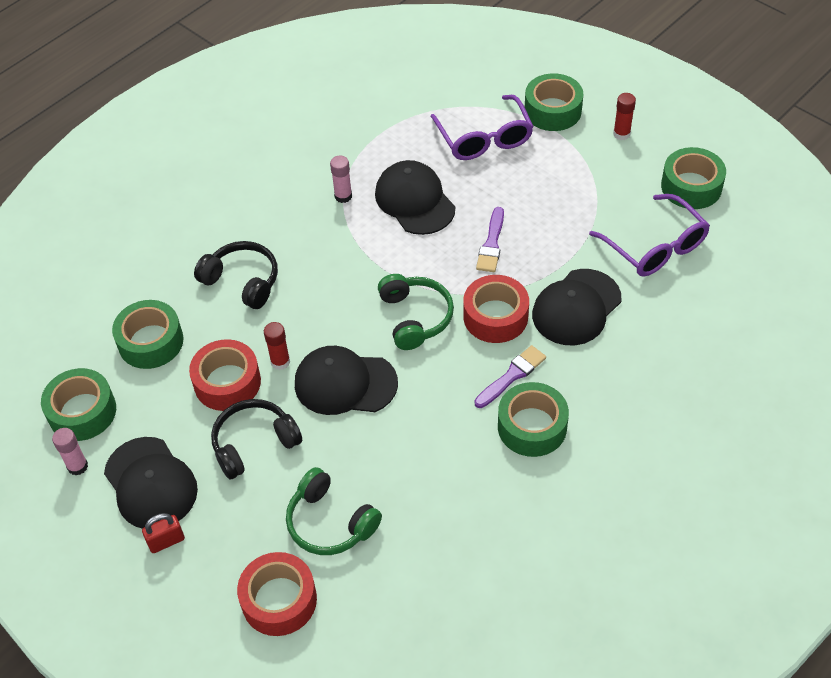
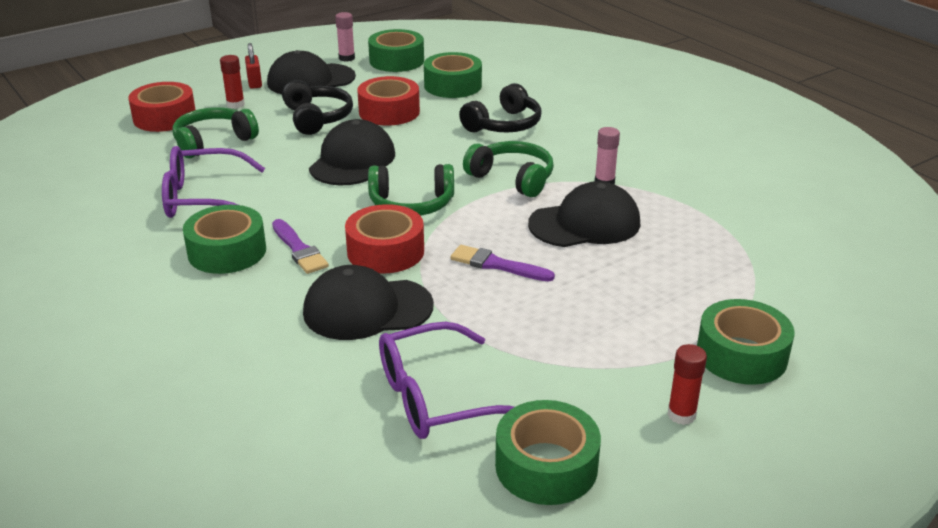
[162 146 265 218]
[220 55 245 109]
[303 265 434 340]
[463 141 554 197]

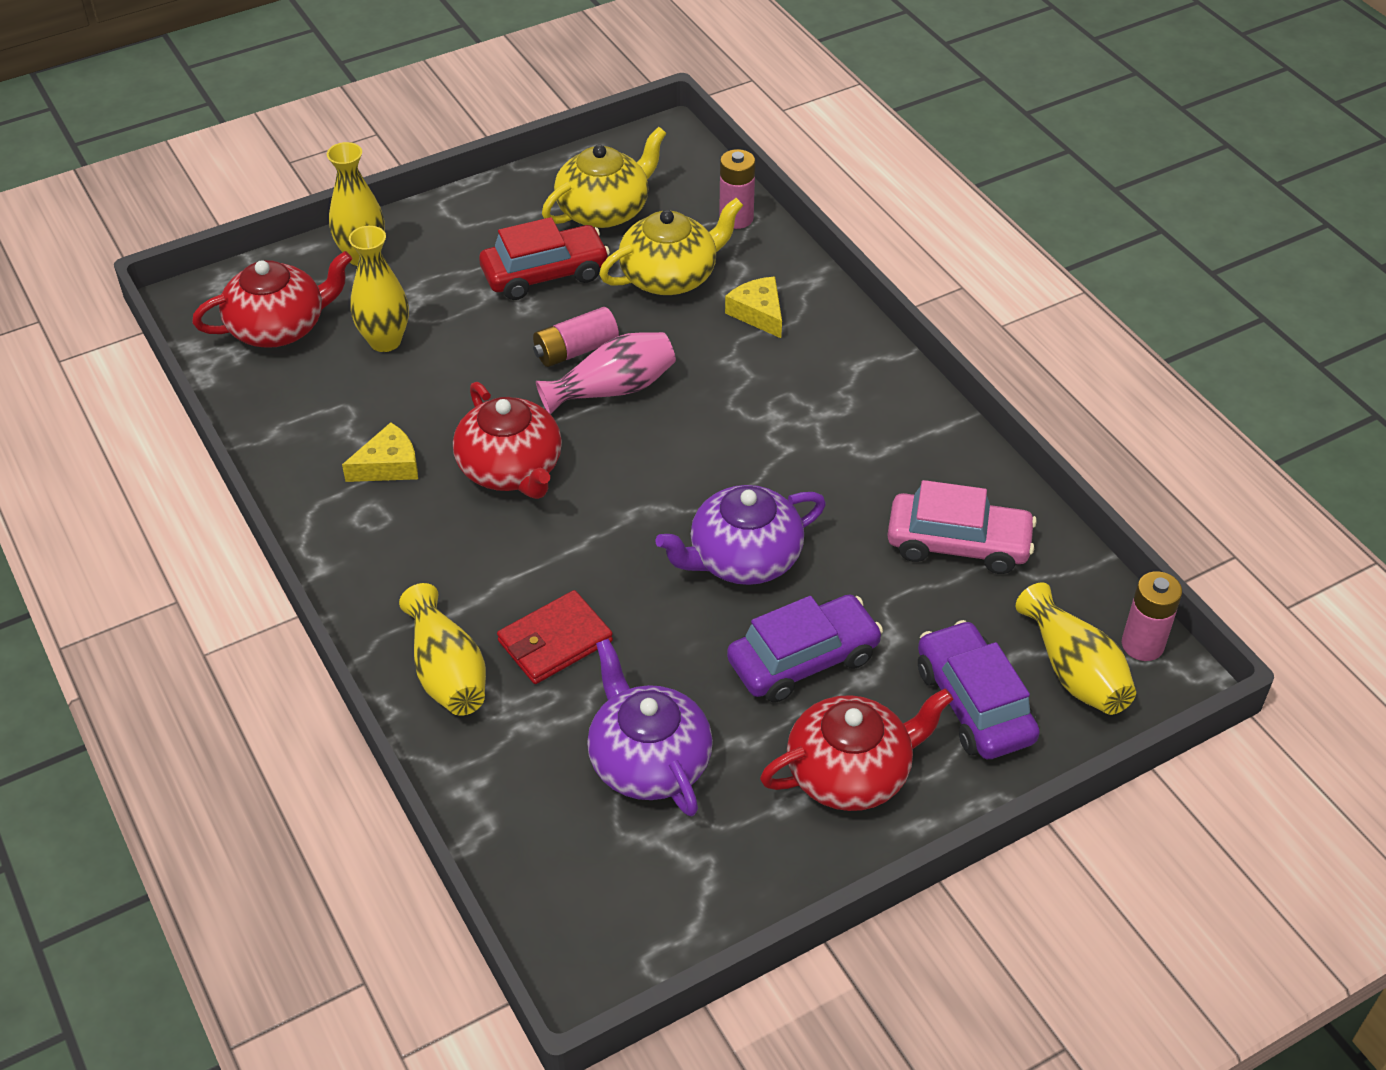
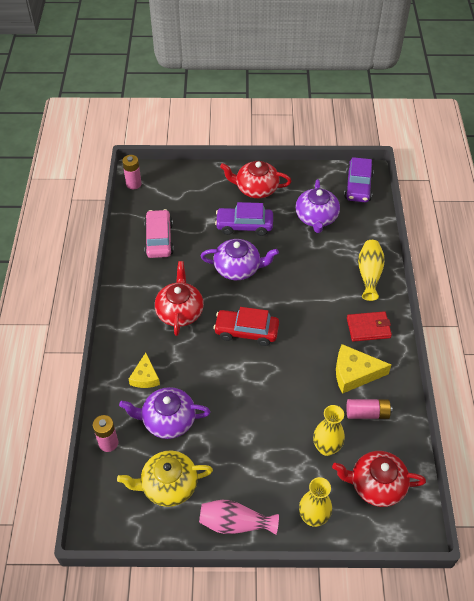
[119 387 210 439]
[144 209 174 258]
[155 261 204 336]
[199 500 279 535]
[213 307 279 346]
[336 344 391 394]
[344 157 374 202]
[346 399 393 419]
[347 311 392 342]
[1016 582 1136 715] (first image)

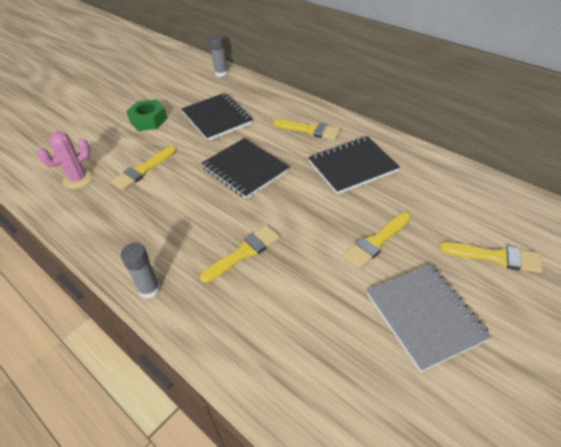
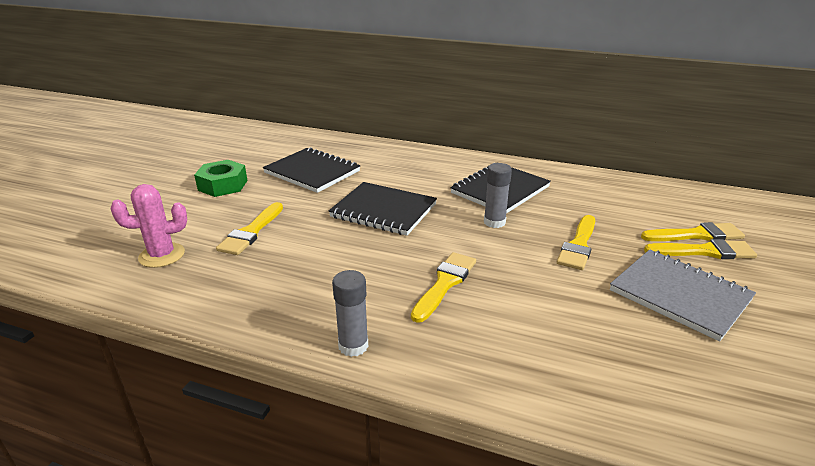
[110 184 187 268]
[484 163 512 228]
[644 239 757 259]

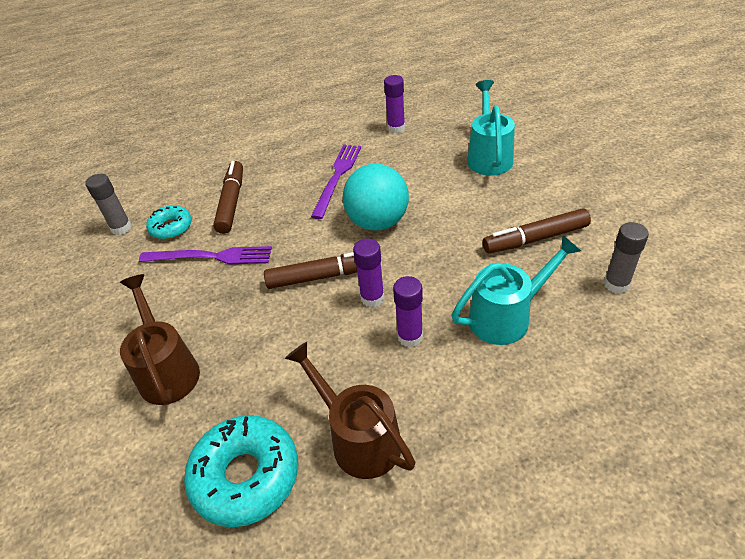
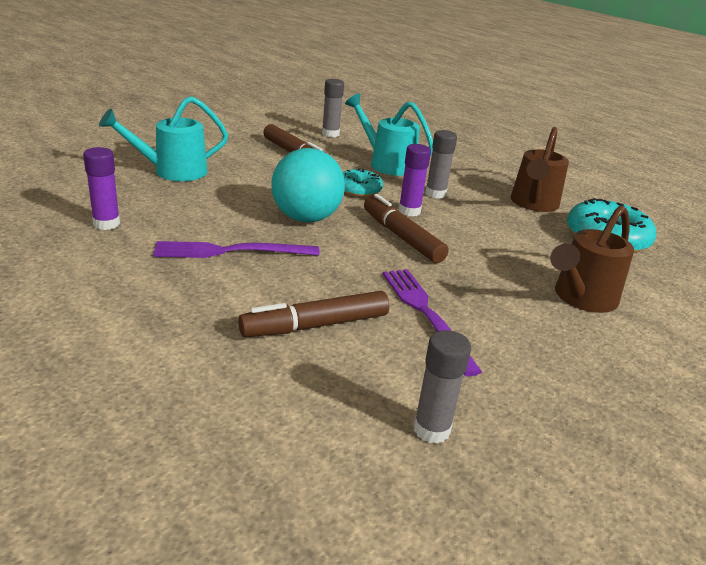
[343 168 383 197]
[425 130 457 198]

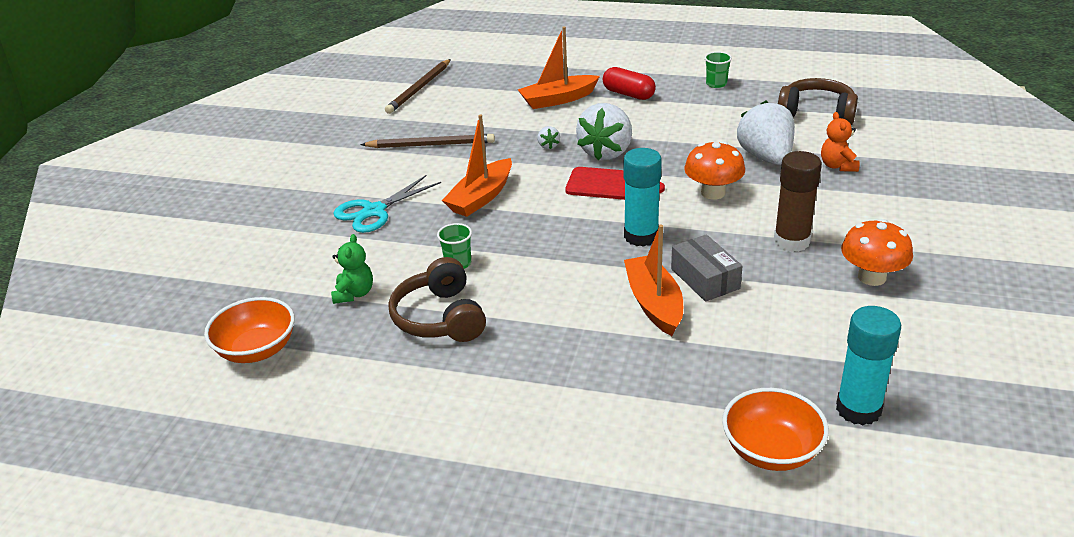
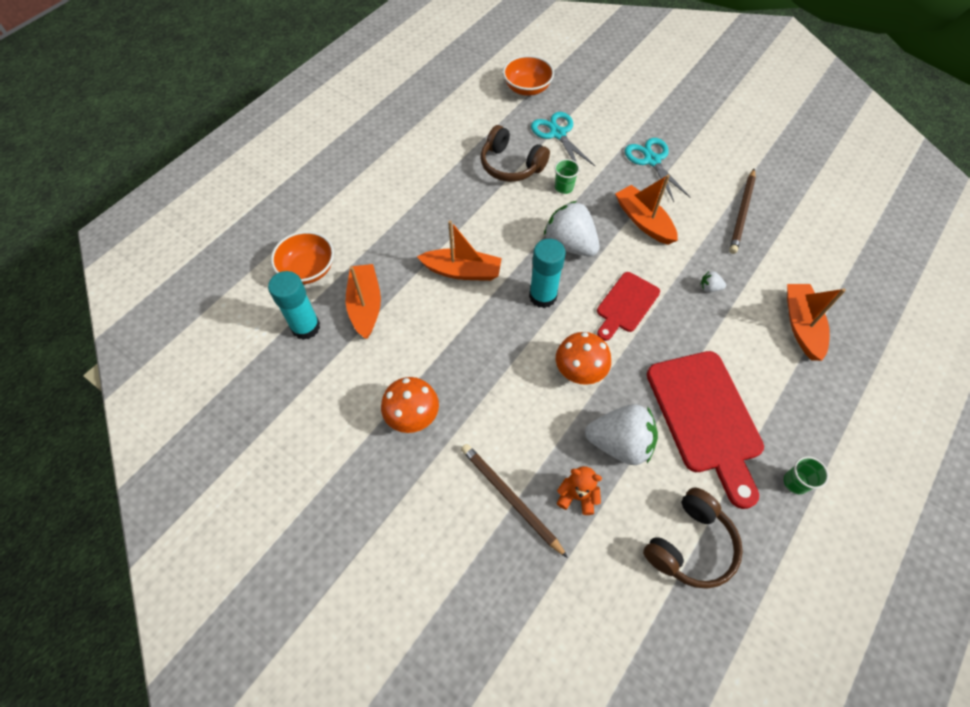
[346 264 381 339]
[461 444 568 558]
[481 125 550 182]
[531 112 596 172]
[544 201 600 257]
[647 351 764 509]
[603 67 656 100] (first image)
[671 234 743 302] (first image)
[774 151 822 252] (first image)

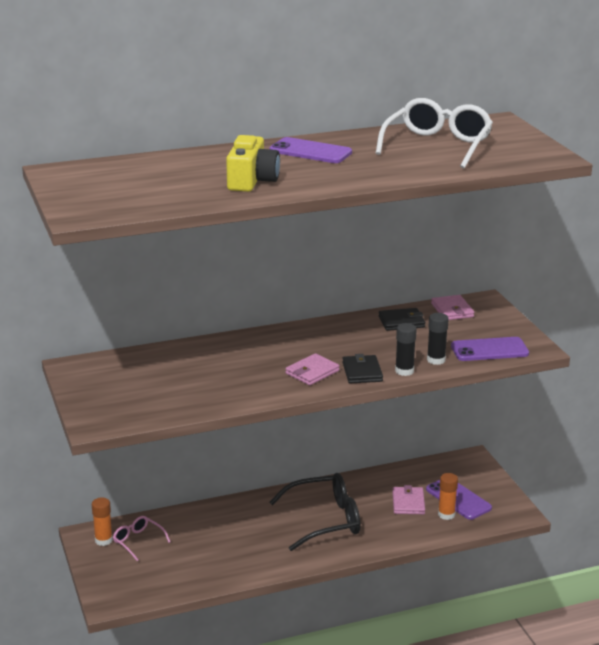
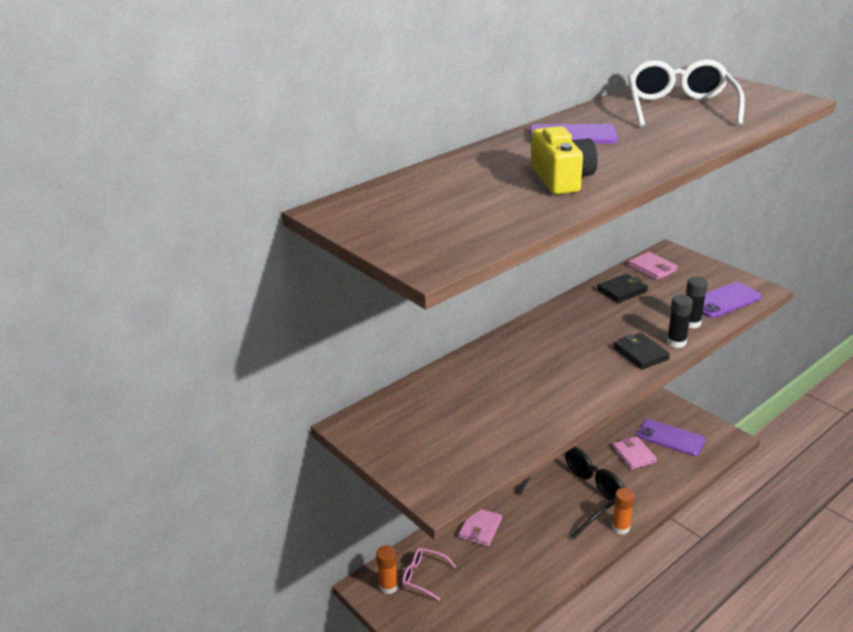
[459 509 502 547]
[612 488 634 534]

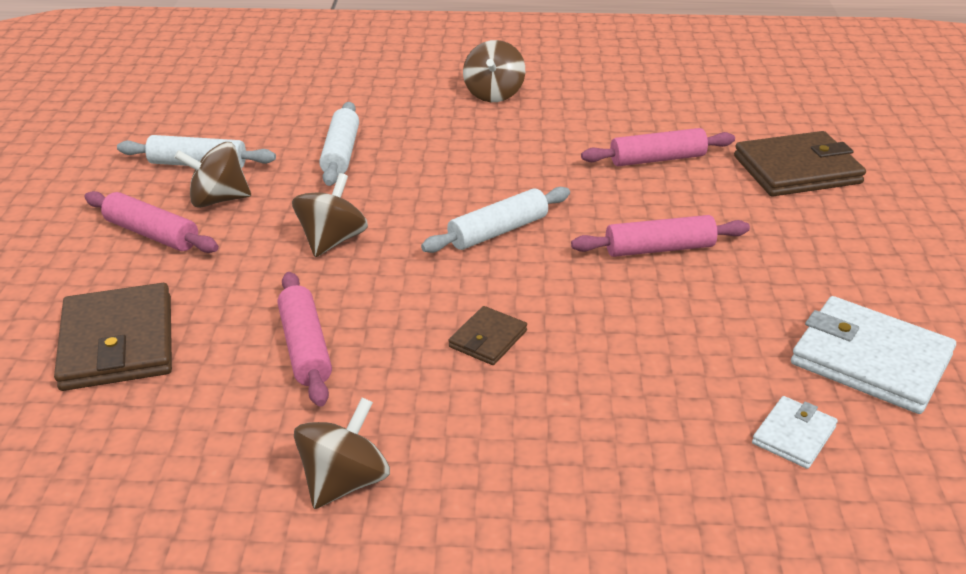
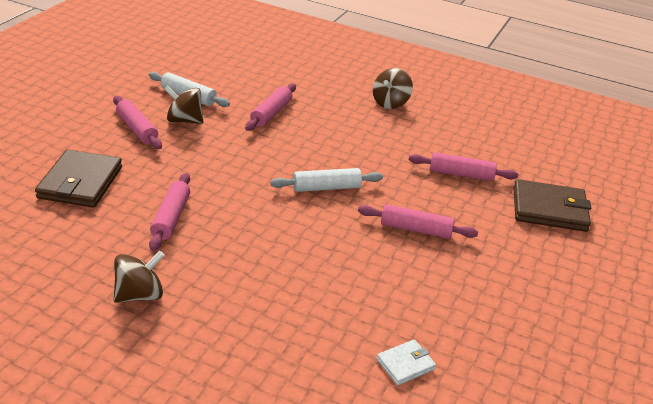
[245 83 296 131]
[292 173 368 257] (first image)
[449 306 527 365] (first image)
[791 296 956 414] (first image)

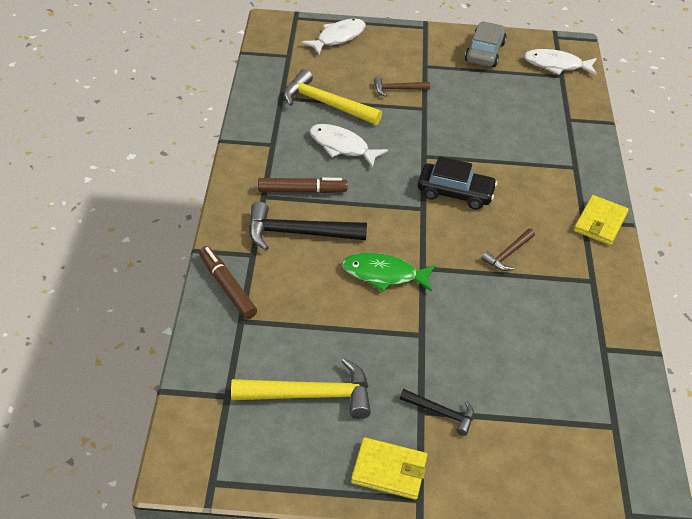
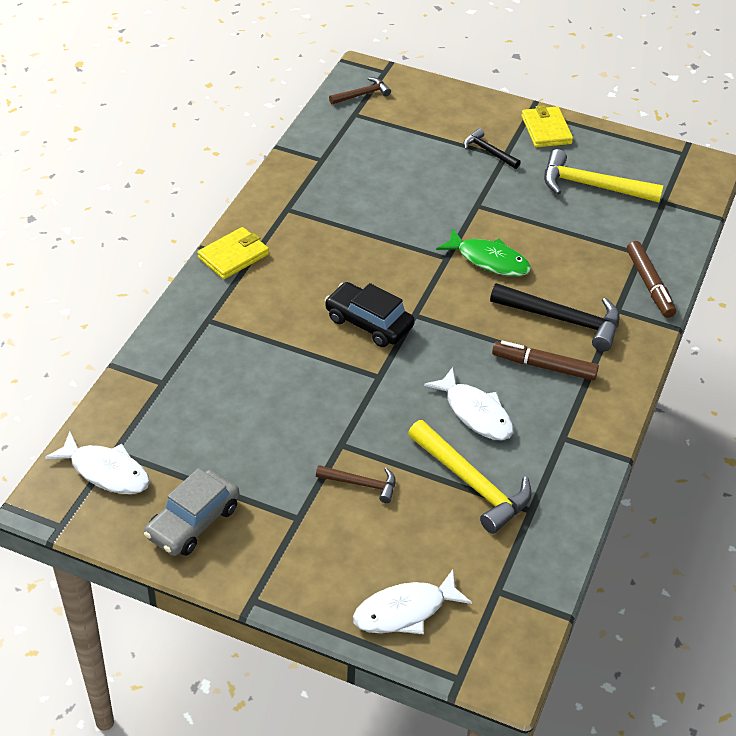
[329 77 391 104]
[521 105 573 148]

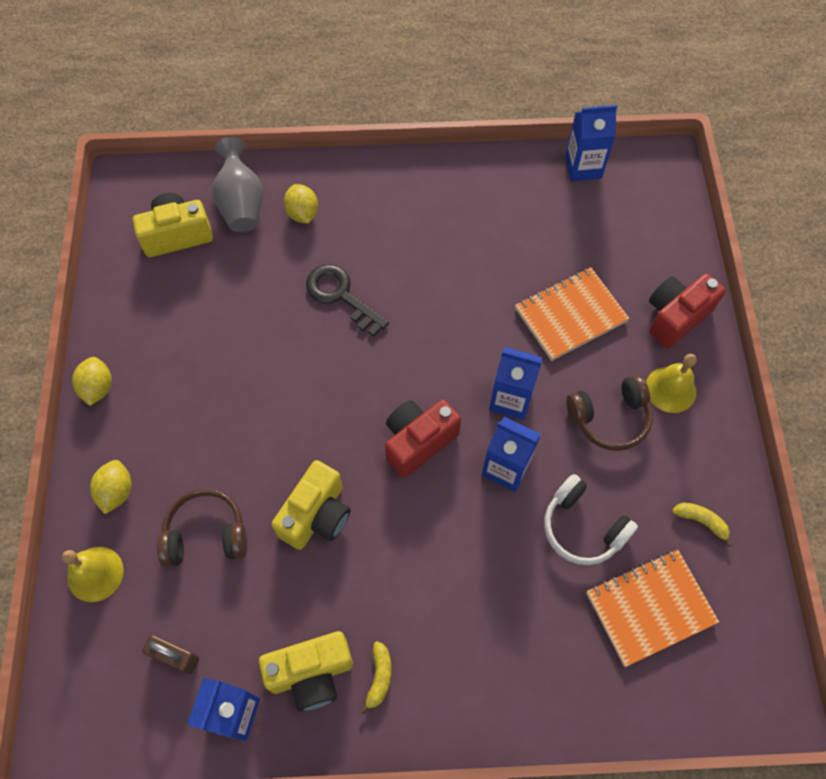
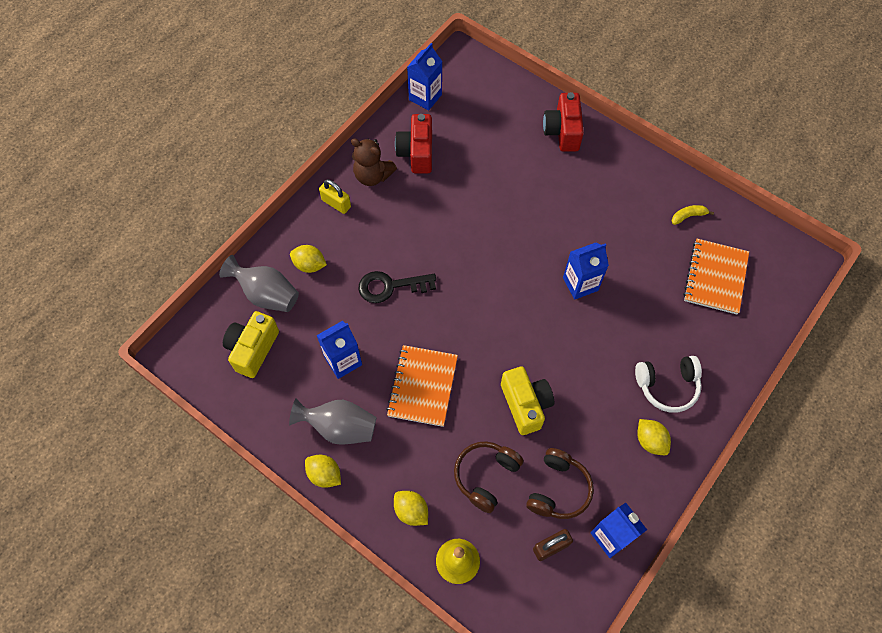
[289 399 377 445]
[317 321 362 379]
[319 179 351 214]
[351 138 397 186]
[386 345 458 427]
[395 114 432 173]
[526 448 594 519]
[635 356 702 413]
[637 419 671 455]
[259 631 353 711] (first image)
[646 354 697 413] (first image)

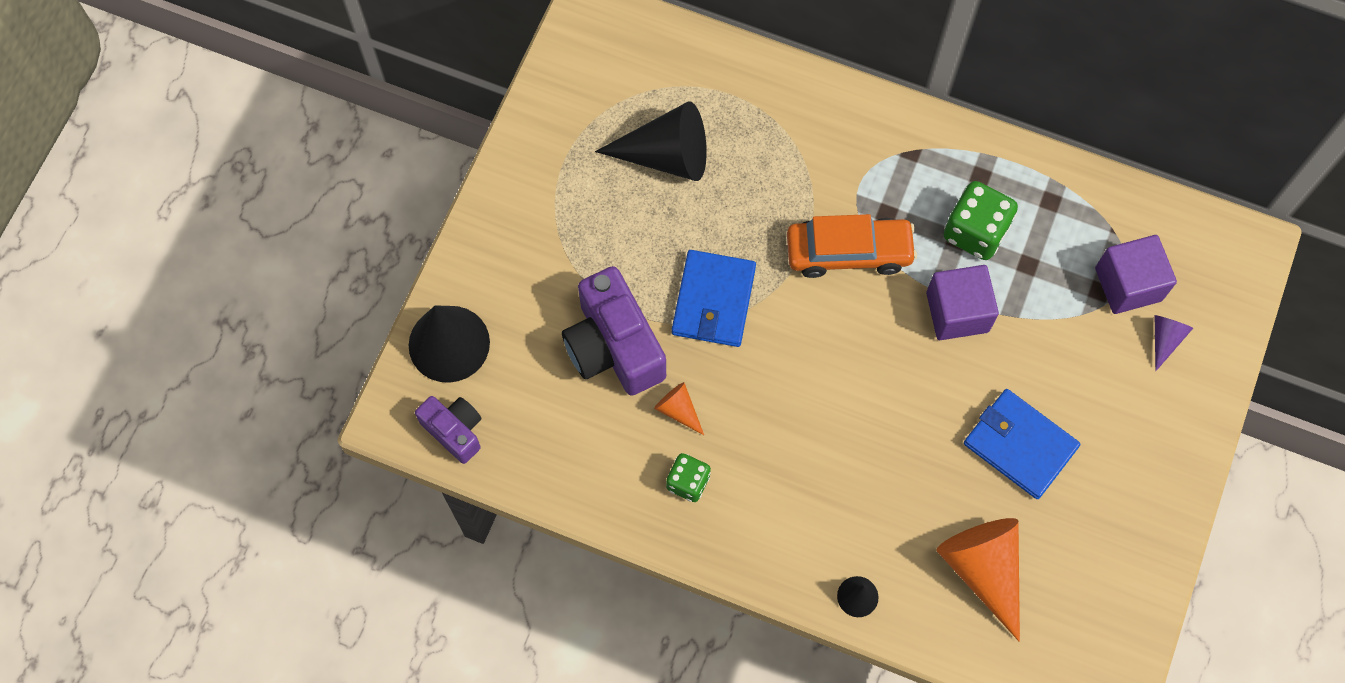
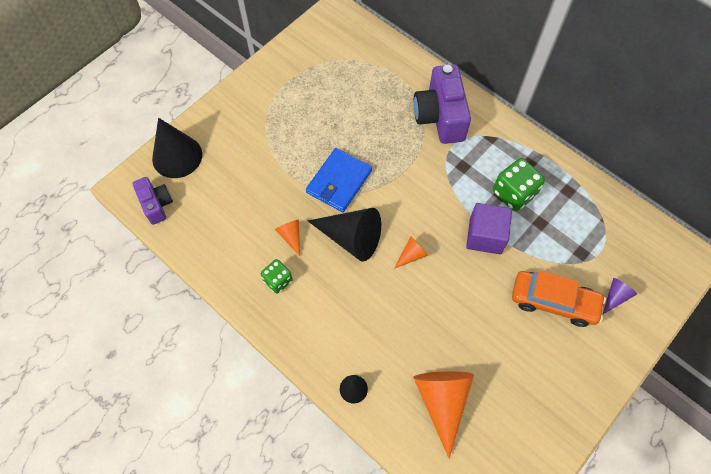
[308 208 381 262]
[394 236 428 269]
[414 64 471 144]
[512 270 606 327]
[964 389 1081 499] (first image)
[1095 235 1177 314] (first image)

